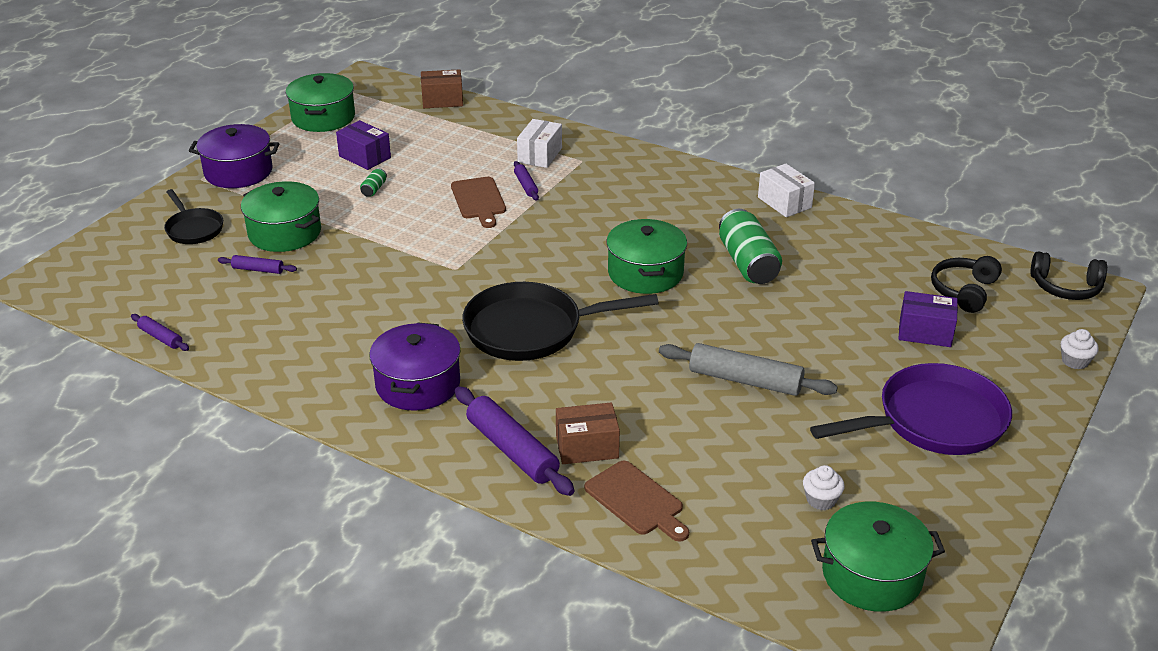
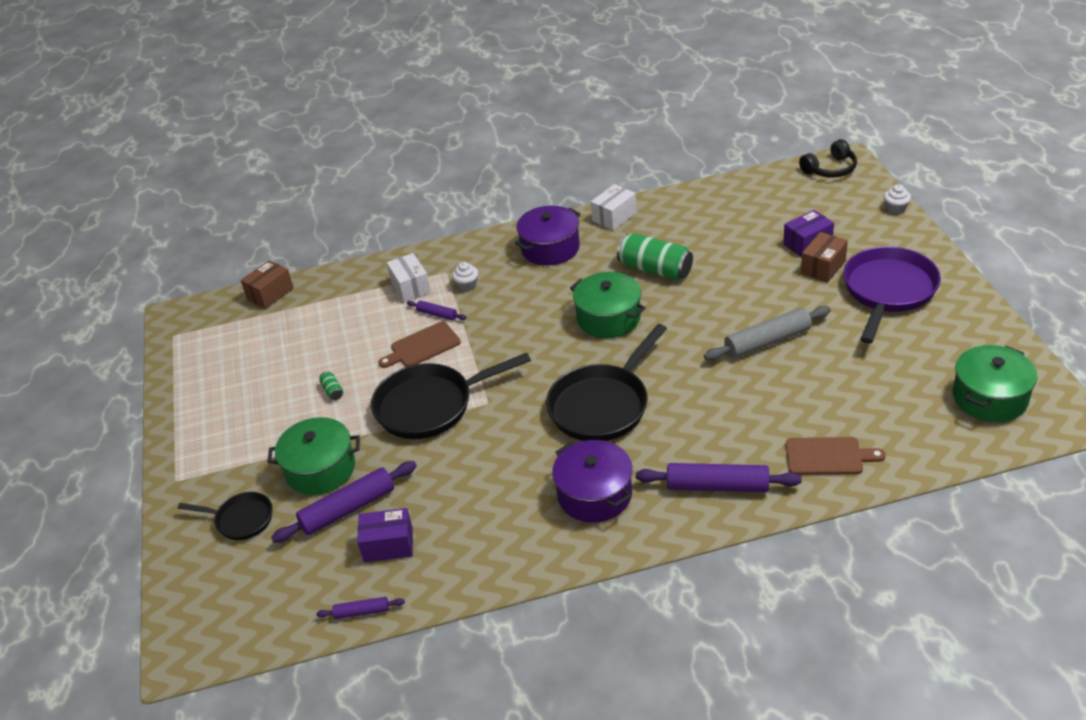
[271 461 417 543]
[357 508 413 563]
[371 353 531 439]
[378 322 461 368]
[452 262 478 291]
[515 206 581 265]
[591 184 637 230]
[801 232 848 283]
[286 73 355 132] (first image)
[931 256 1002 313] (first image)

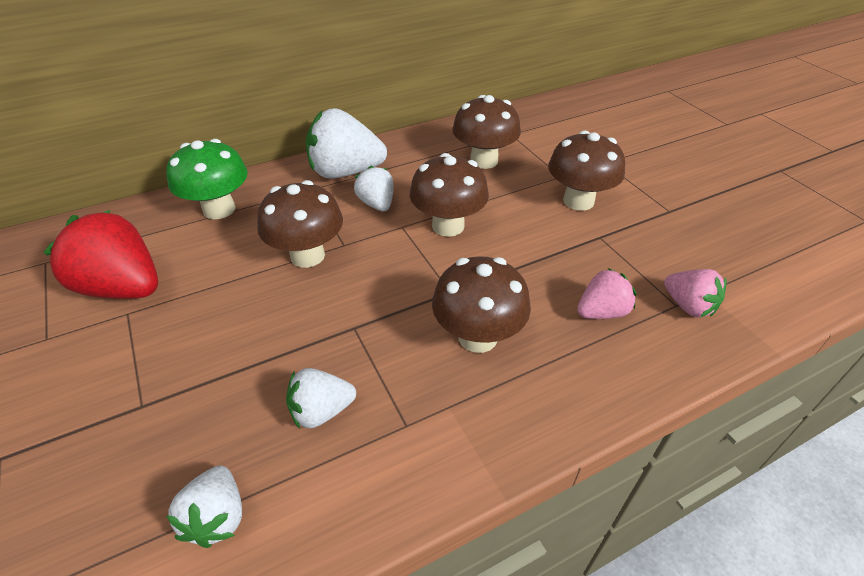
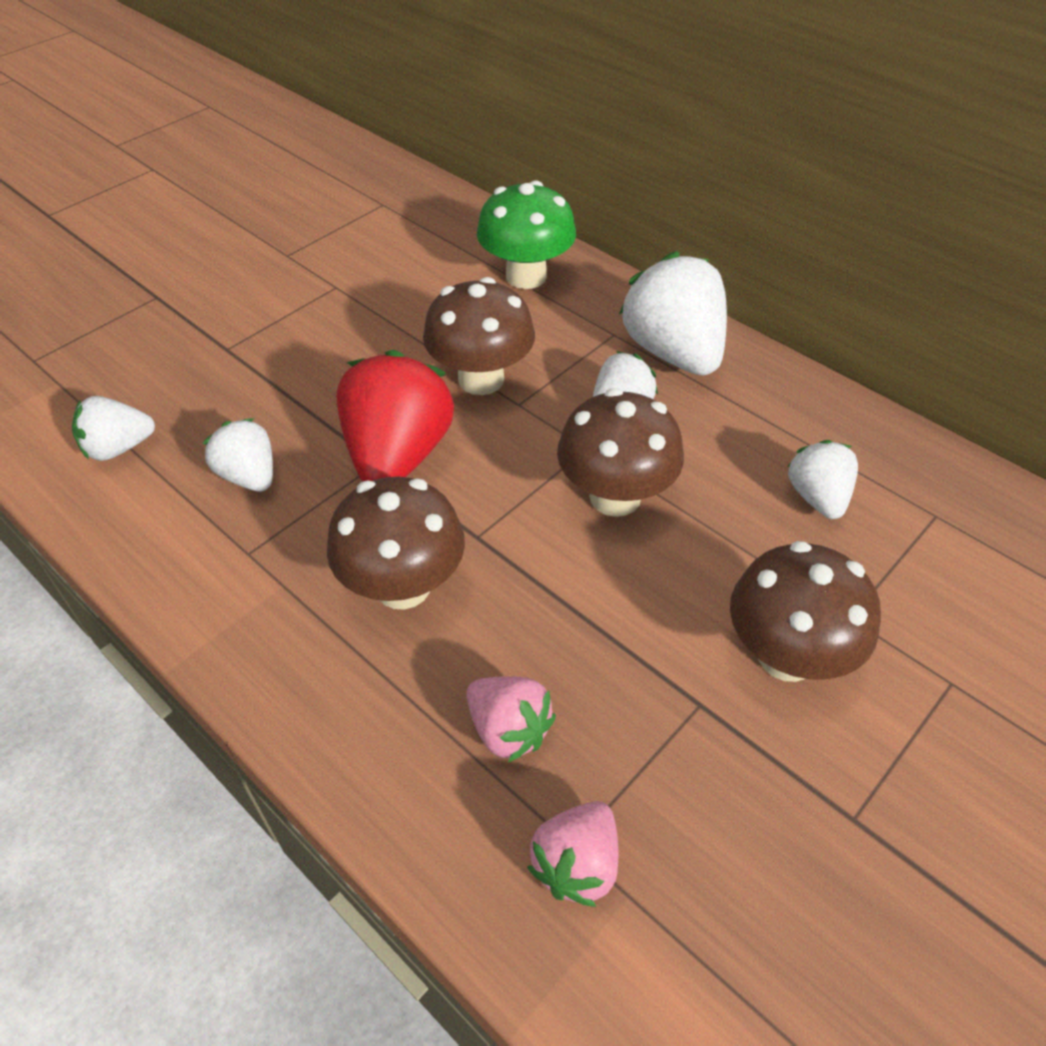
[336 350 454 481]
[787 440 858 519]

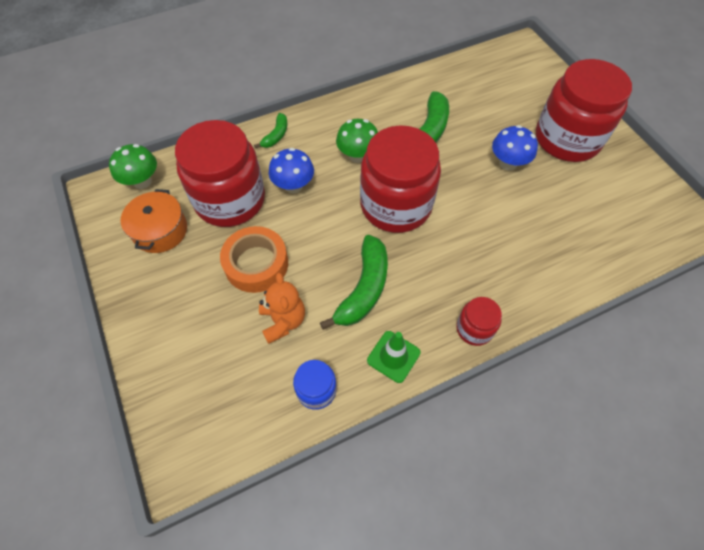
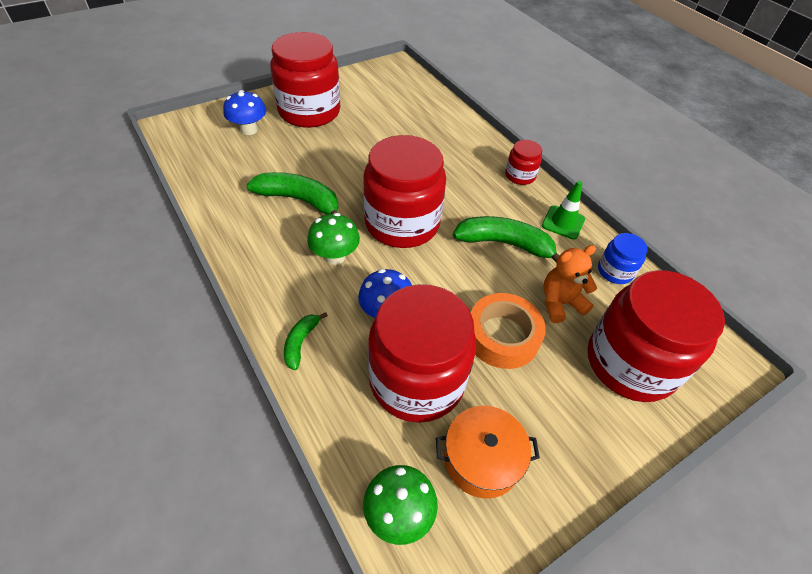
[223 90 266 135]
[284 312 328 370]
[588 270 725 402]

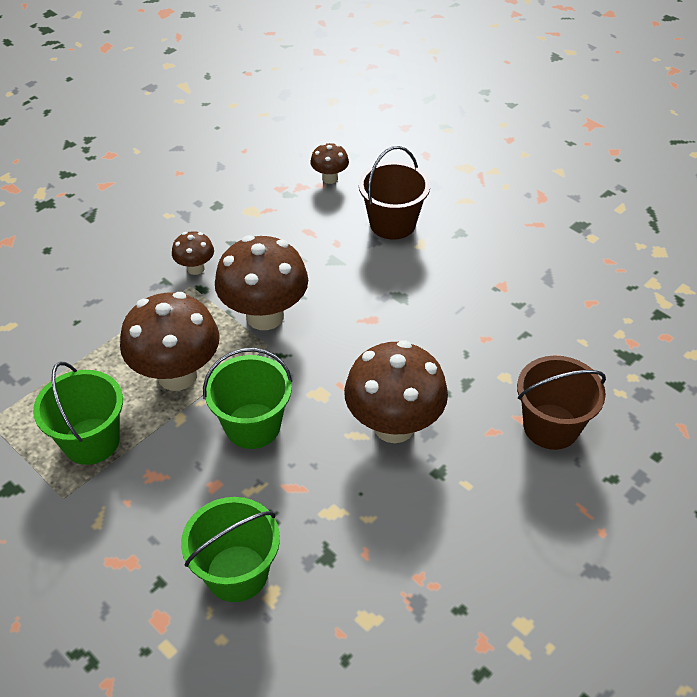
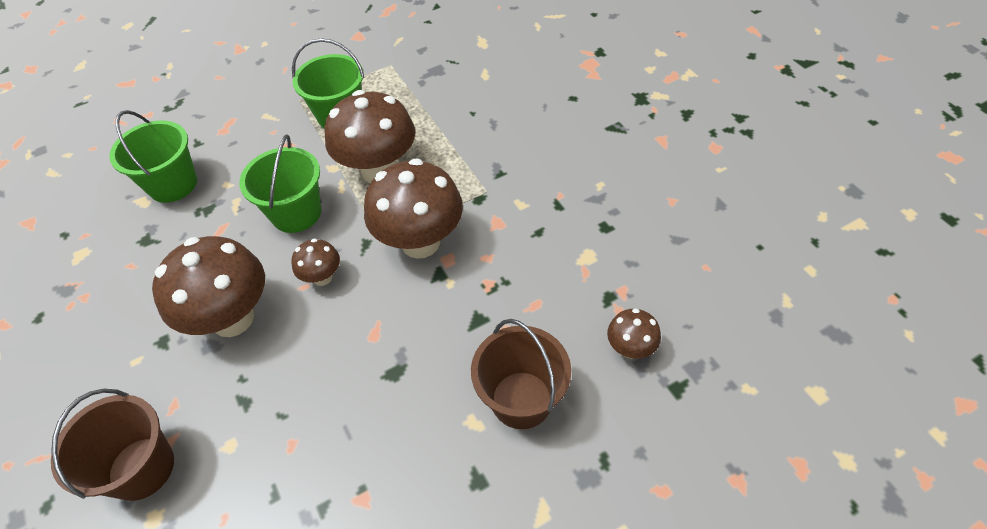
[291 238 340 286]

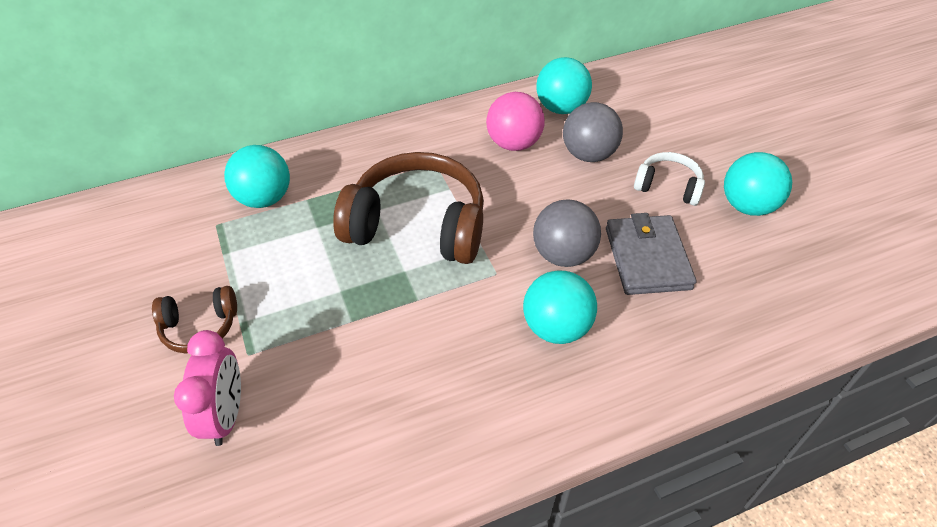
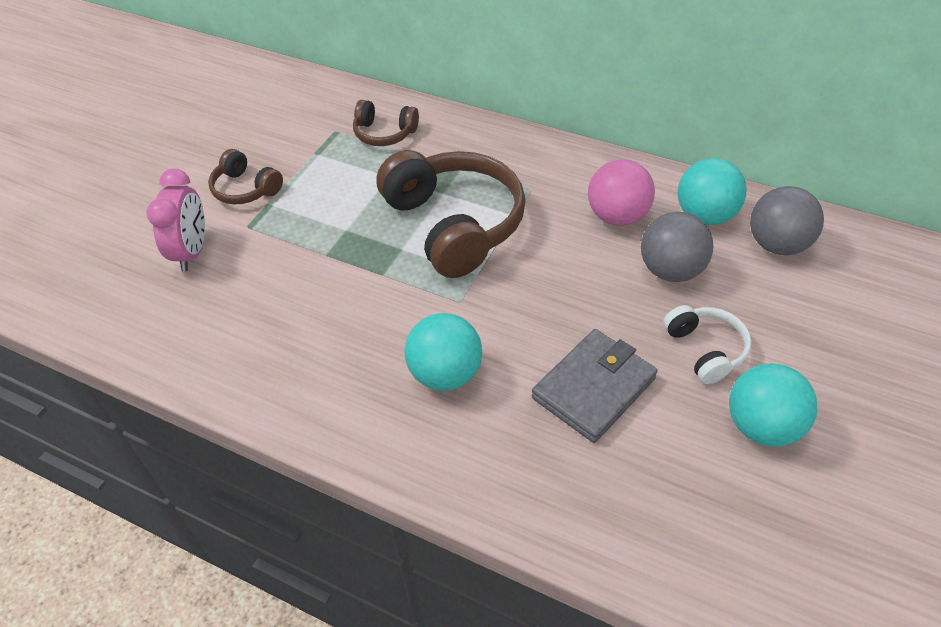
[146 168 205 272]
[353 100 419 146]
[750 186 824 255]

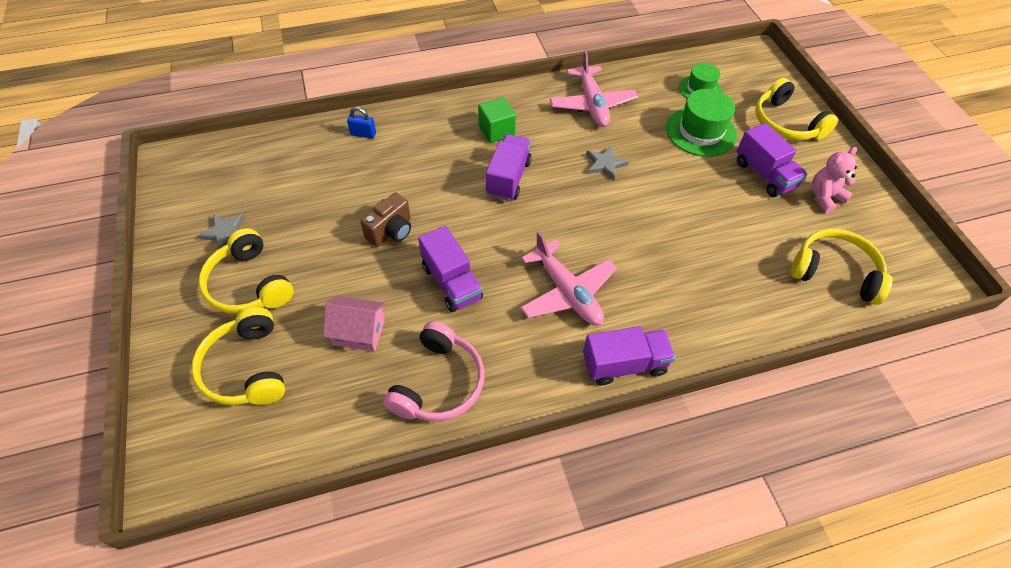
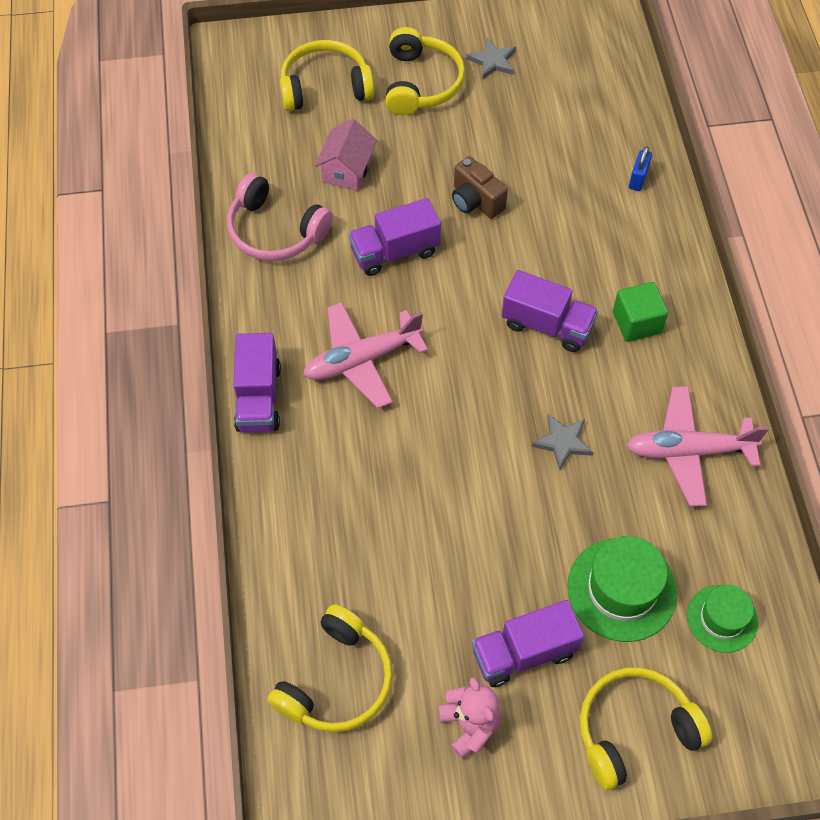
[385 27 465 115]

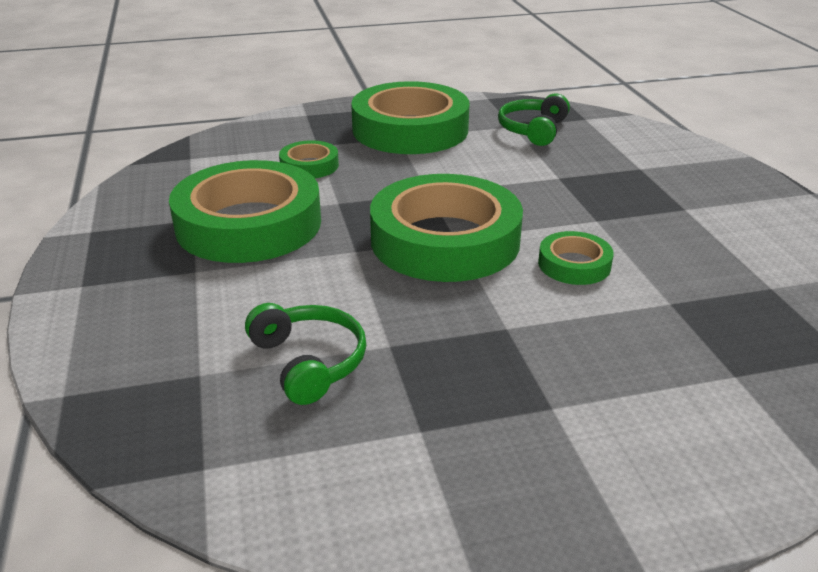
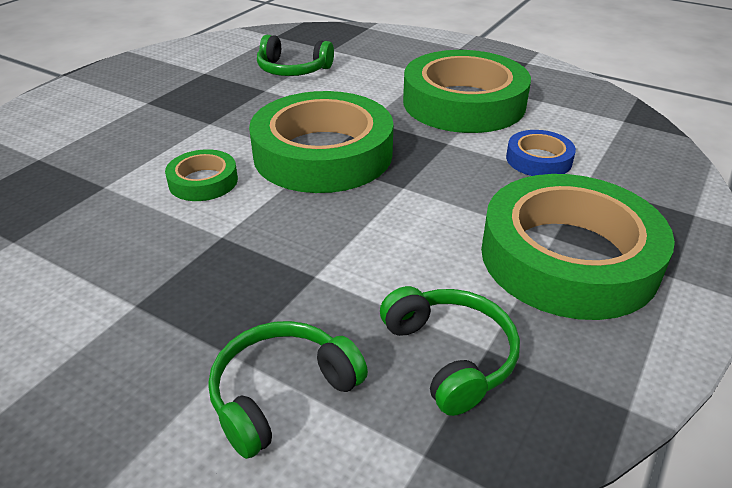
[208 321 368 459]
[506 130 576 176]

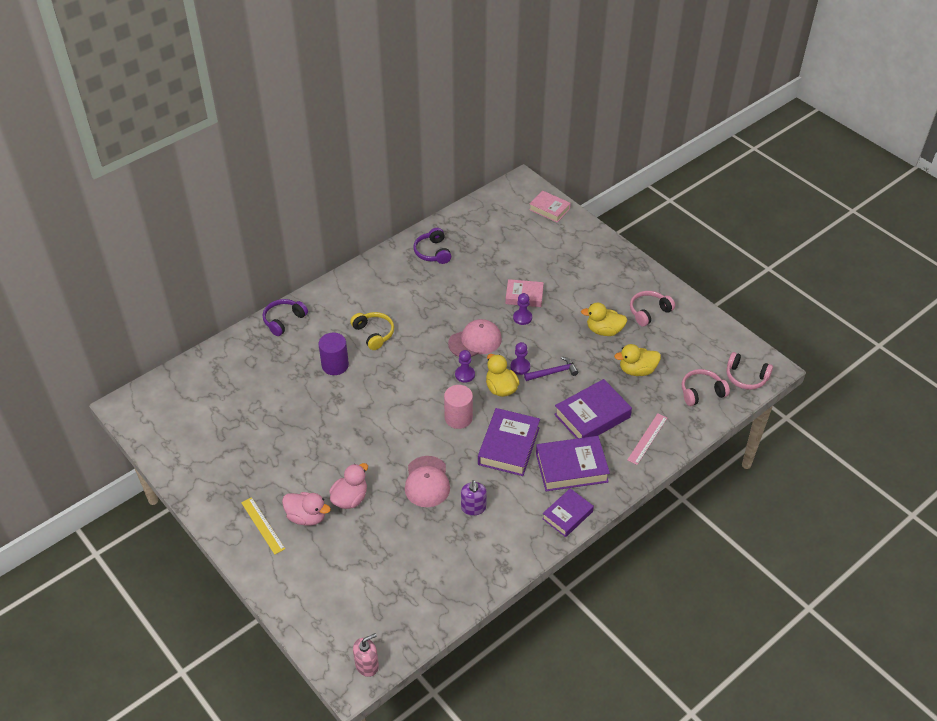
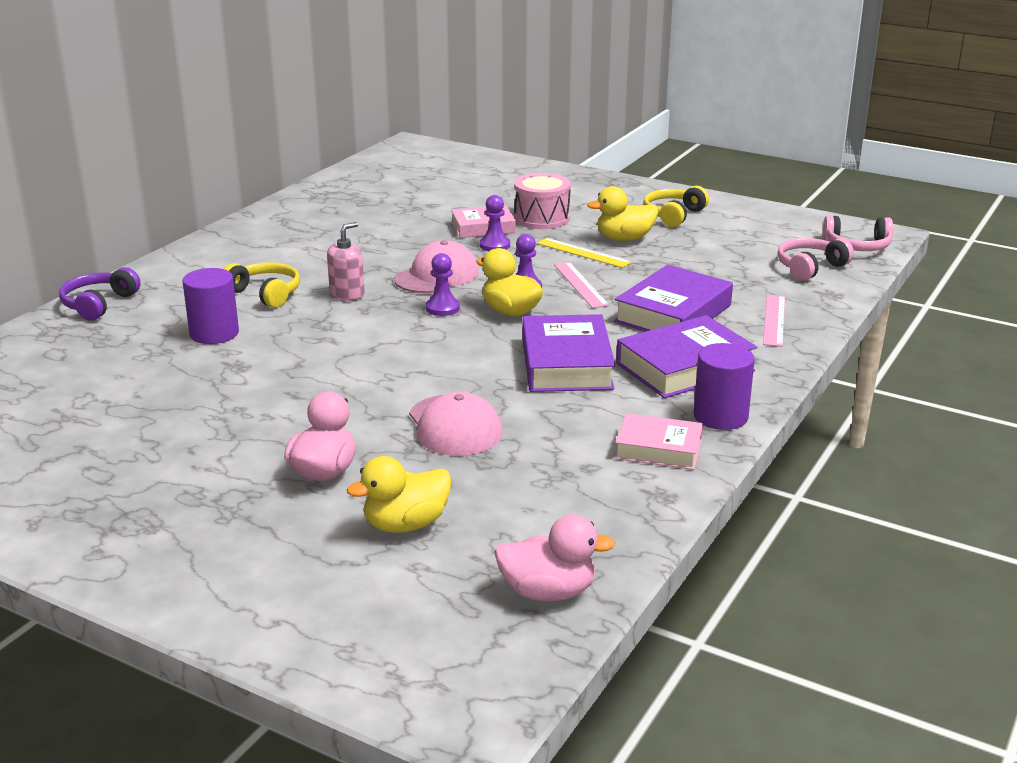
[327 222 365 301]
[347 456 452 533]
[494 514 616 601]
[514 173 571 229]
[537 238 632 268]
[554 262 609 308]
[615 413 703 470]
[643 186 709 227]
[694 343 755 430]
[413 228 451 264] (first image)
[444 385 473 429] (first image)
[461 480 487 516] (first image)

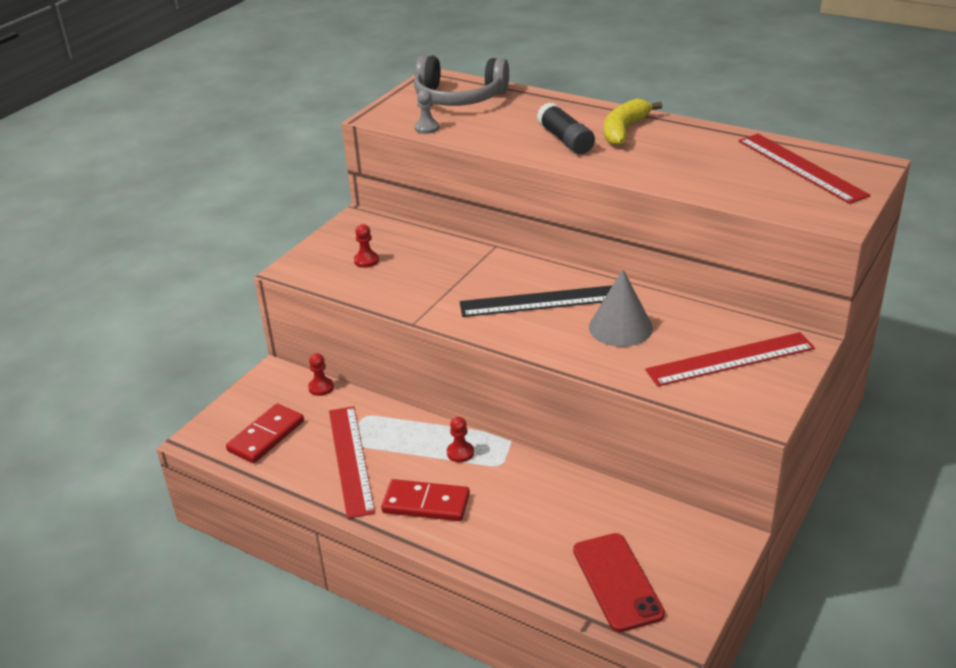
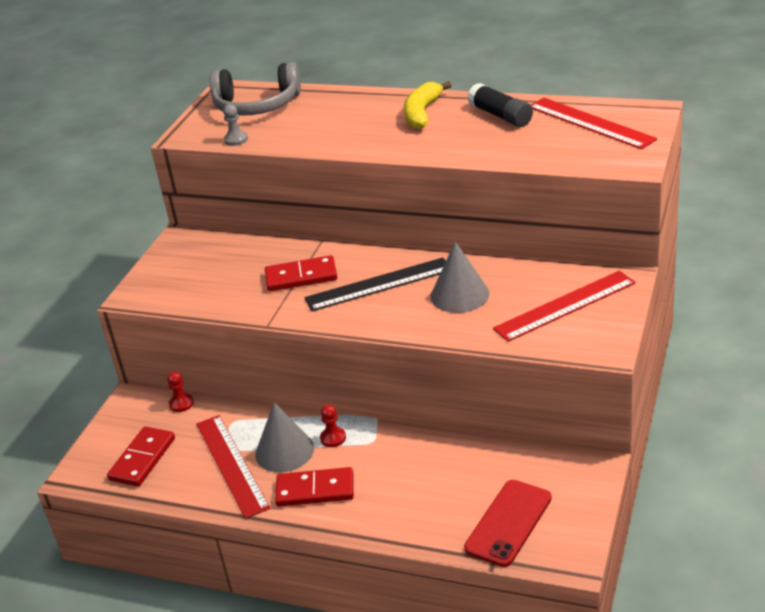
[255 402 314 472]
[265 255 337 291]
[464 480 552 567]
[467 83 533 127]
[354 224 379 268] (first image)

